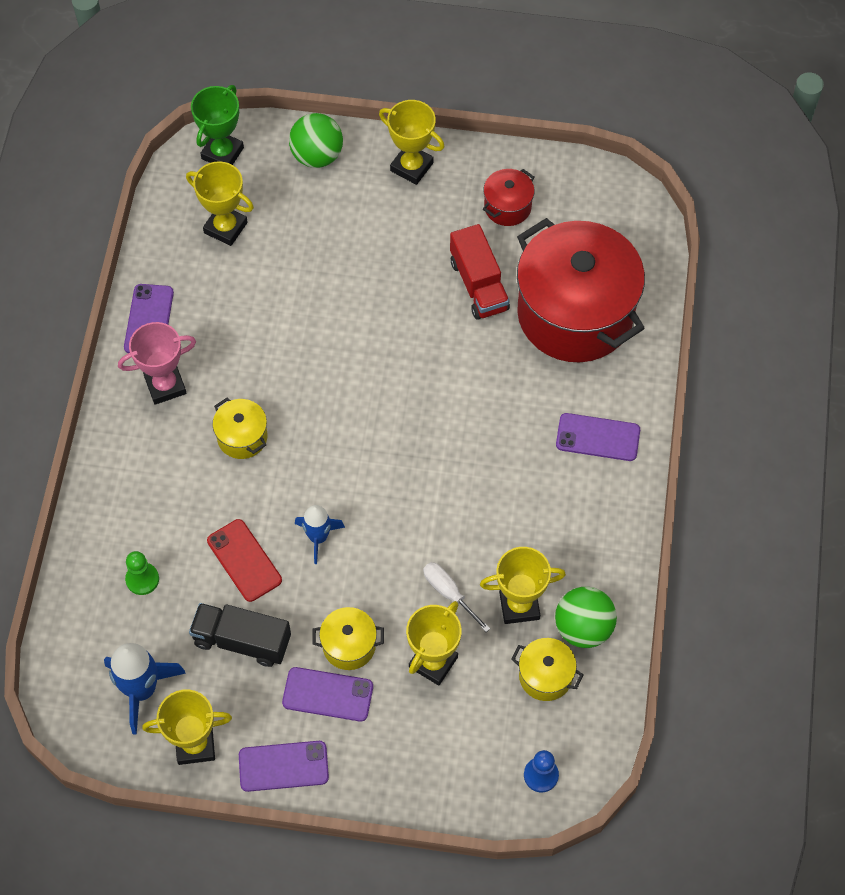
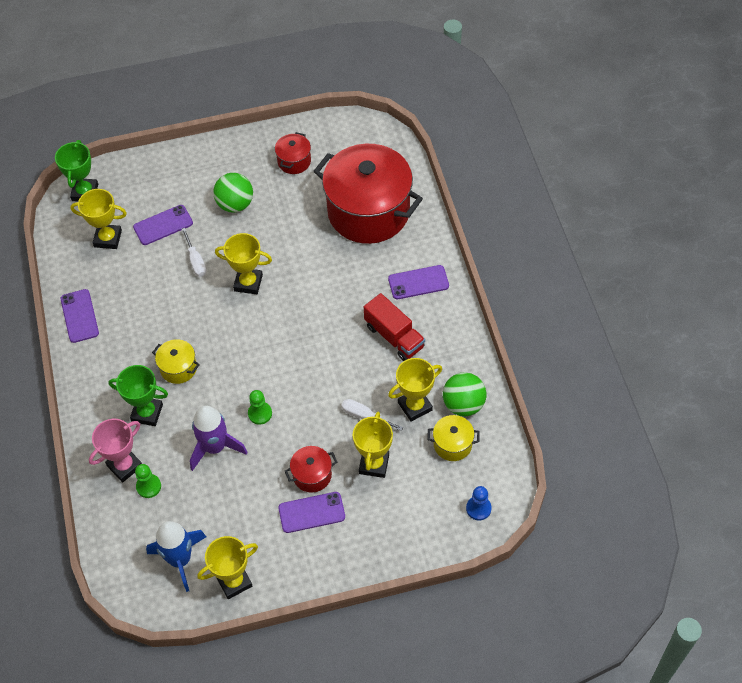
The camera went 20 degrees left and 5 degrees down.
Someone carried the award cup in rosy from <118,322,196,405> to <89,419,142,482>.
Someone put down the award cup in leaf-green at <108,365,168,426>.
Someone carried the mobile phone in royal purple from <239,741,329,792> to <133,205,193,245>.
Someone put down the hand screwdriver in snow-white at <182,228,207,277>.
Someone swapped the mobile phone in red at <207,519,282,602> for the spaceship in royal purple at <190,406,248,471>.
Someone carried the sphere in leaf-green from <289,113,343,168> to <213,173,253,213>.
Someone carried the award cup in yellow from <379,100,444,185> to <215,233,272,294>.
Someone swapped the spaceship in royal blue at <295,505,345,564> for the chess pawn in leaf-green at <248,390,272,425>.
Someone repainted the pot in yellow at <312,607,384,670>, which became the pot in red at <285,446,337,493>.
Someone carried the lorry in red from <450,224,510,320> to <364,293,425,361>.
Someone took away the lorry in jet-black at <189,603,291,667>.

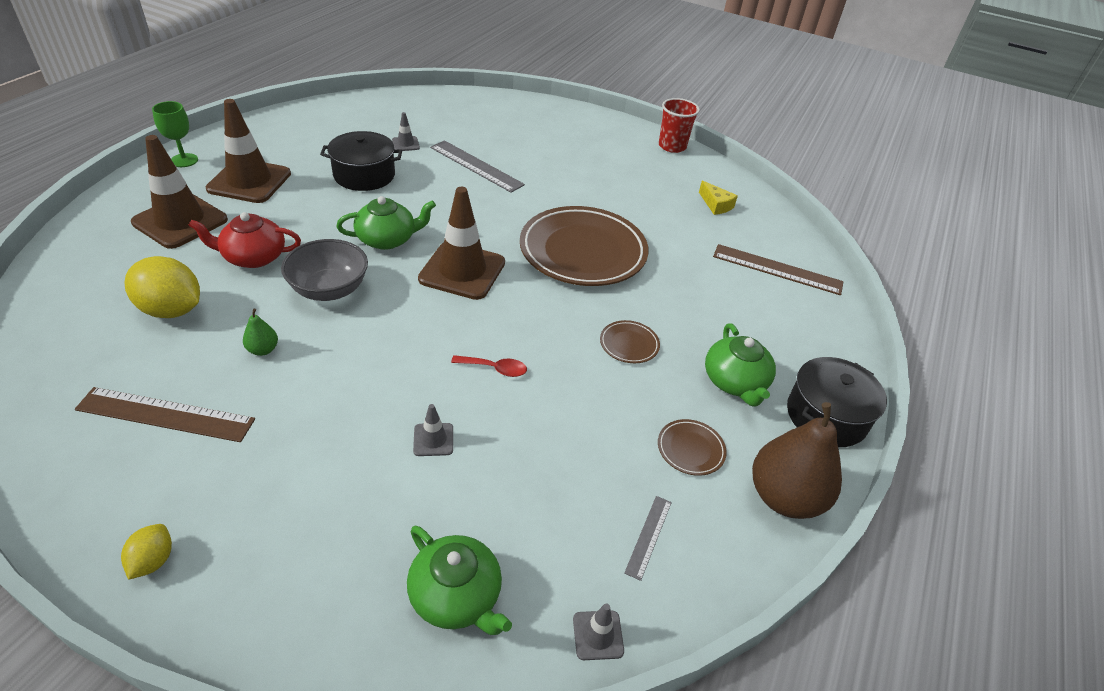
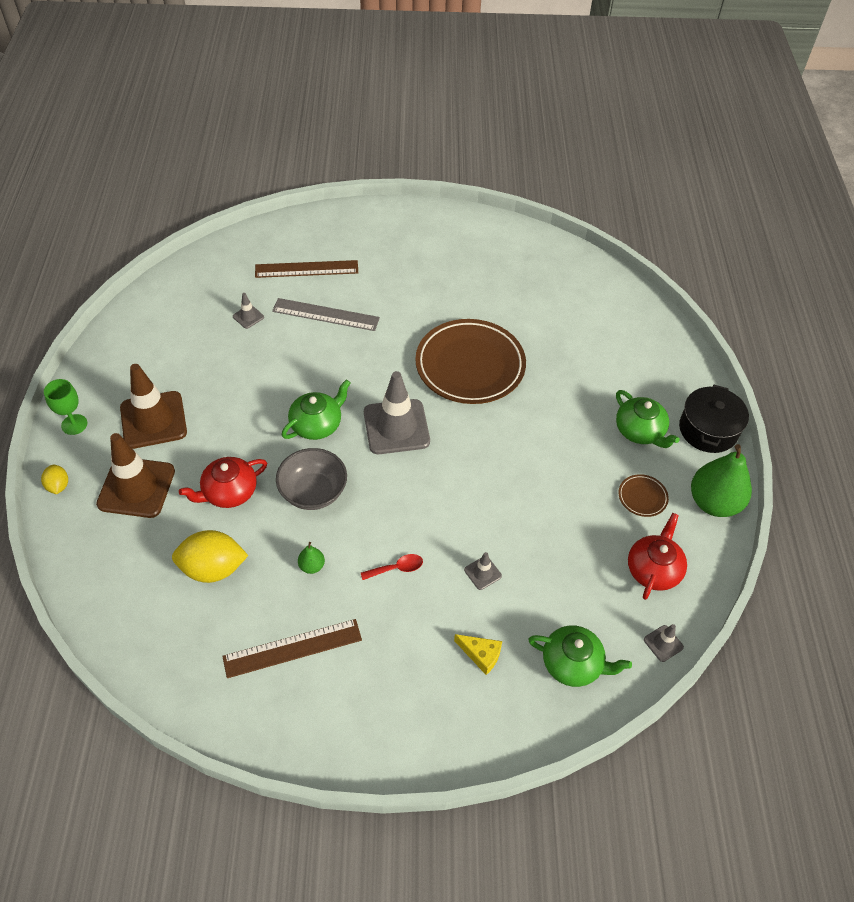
The camera went 25 degrees left and 10 degrees up.
Someone carried the lemon in yellow from <121,524,172,580> to <41,464,68,494>.
Someone carried the ruler in dark brown from <713,244,844,295> to <255,260,358,278>.
Someone carried the spoon in red from <451,355,527,377> to <361,554,423,580>.
Someone repainted the safety cone in dark brown at <418,187,505,300>, which became the safety cone in gray at <364,371,430,454>.
Someone carried the cheese wedge in yellow from <699,180,738,215> to <454,634,502,675>.
Someone swapped the ruler in gray at <624,496,672,581> for the teapot in red at <628,513,687,600>.
Someone repainted the pear in dark brown at <752,402,842,519>, which became the pear in leaf-green at <691,444,752,517>.
Someone took away the pot in jet-black at <320,131,402,191>.
Someone took away the dinner plate in dark brown at <600,320,660,363>.
Someone took away the beaker in red at <659,98,700,153>.

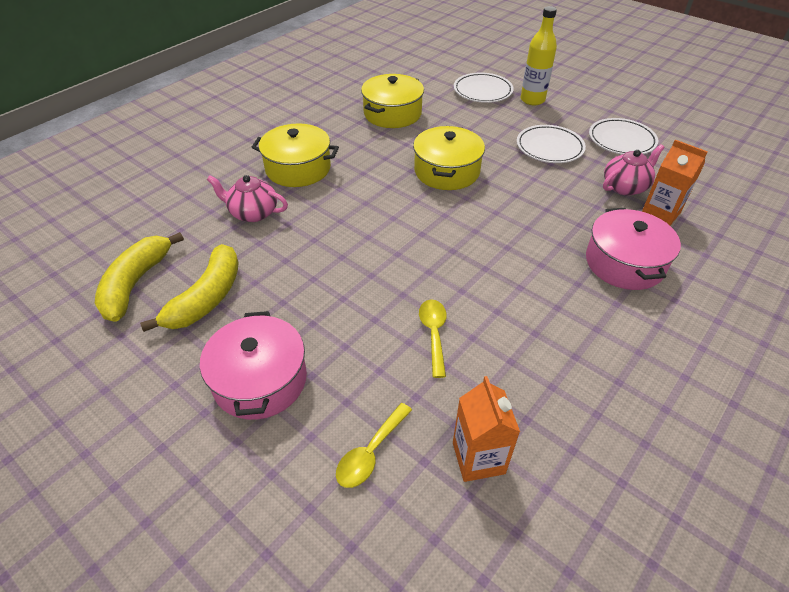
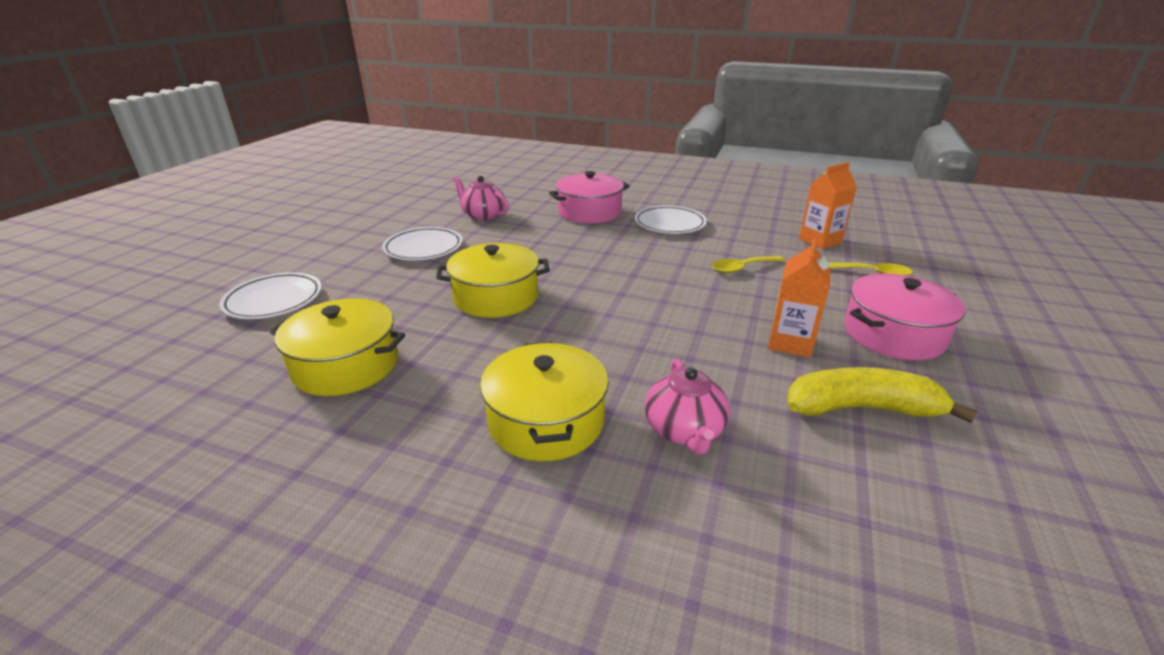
The camera went 110 degrees left and 15 degrees down.
Someone carried the dinner plate in snow-white from <589,118,658,155> to <635,205,707,234>.
Someone carried the milk carton in orange from <642,139,708,225> to <768,238,830,358>.
Someone took away the toy banana in yellow at <95,232,184,322>.
Someone took away the bottle in yellow at <521,6,557,106>.

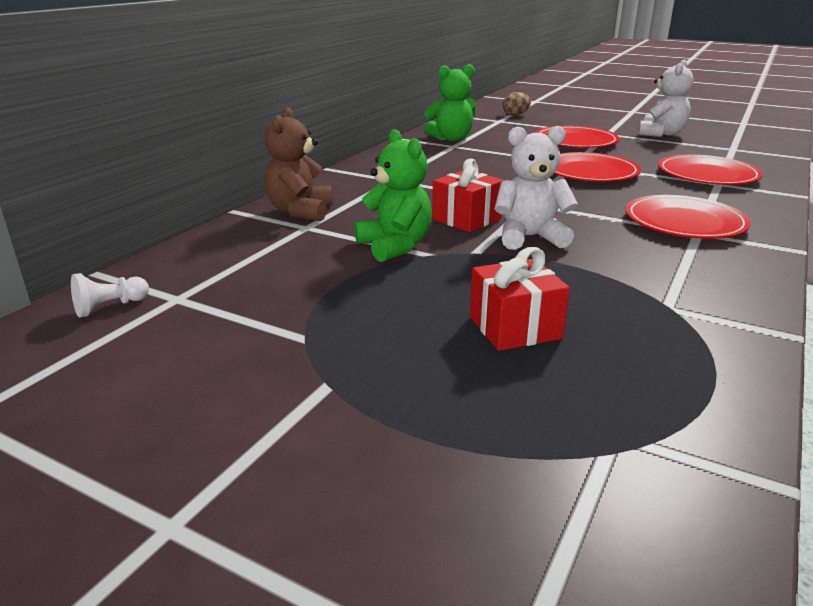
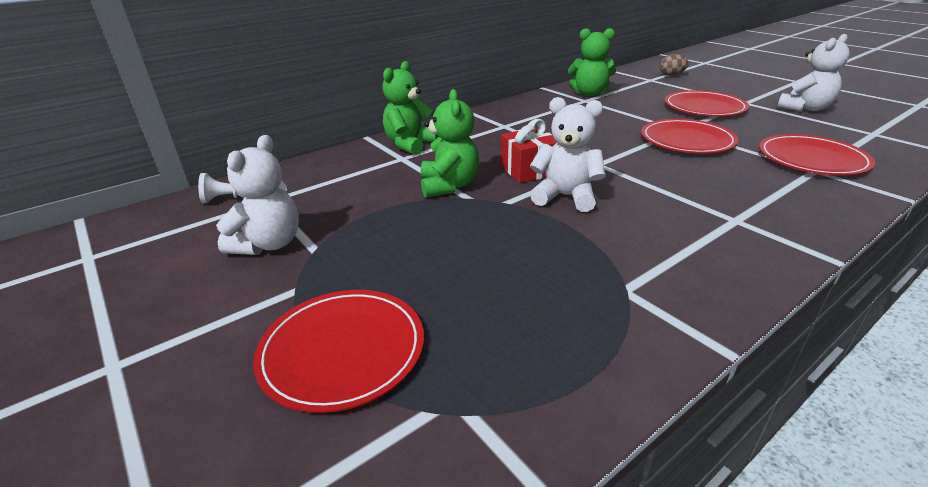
The camera went 25 degrees right and 5 degrees up.
Someone put down the teddy bear in snow-white at <216,135,299,255>.
Someone carried the dinner plate in red from <625,195,751,239> to <253,290,424,413>.
Someone repainted the teddy bear in dark brown at <265,107,332,221>, which became the teddy bear in leaf-green at <382,61,439,155>.
Someone took away the gift in red at <470,247,570,351>.

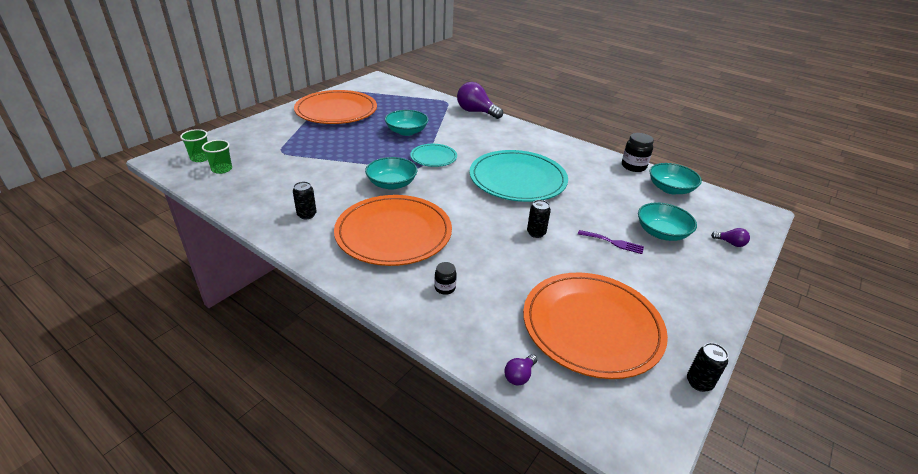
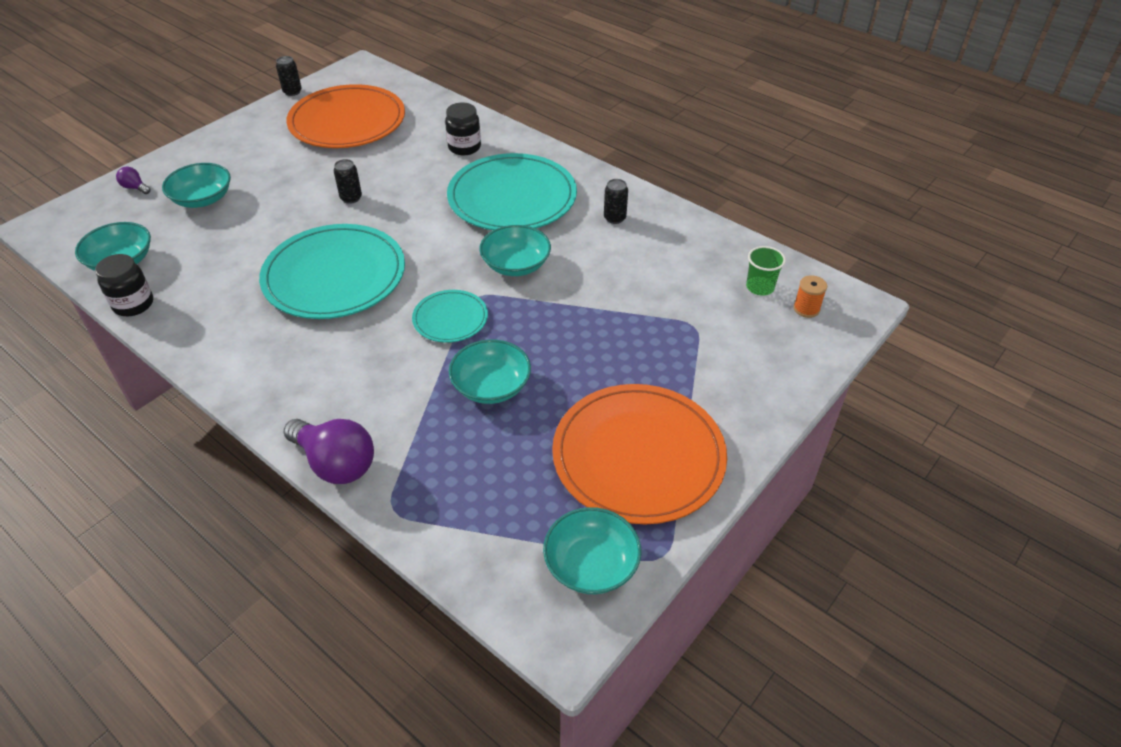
The camera went 175 degrees left and 10 degrees up.
Someone scaled the jar in jet-black at <434,262,457,295> by 1.69.
Someone repainted the dinner plate in orange at <334,195,452,266>, which became the dinner plate in turquoise at <447,153,577,230>.
Someone put down the deep dish in turquoise at <543,507,641,594>.
Someone swapped the beaker in leaf-green at <180,129,208,162> for the reel of thread in orange at <794,275,827,318>.
Someone took away the light bulb in royal purple at <504,354,537,386>.
Someone took away the dinner fork in royal purple at <578,230,644,254>.

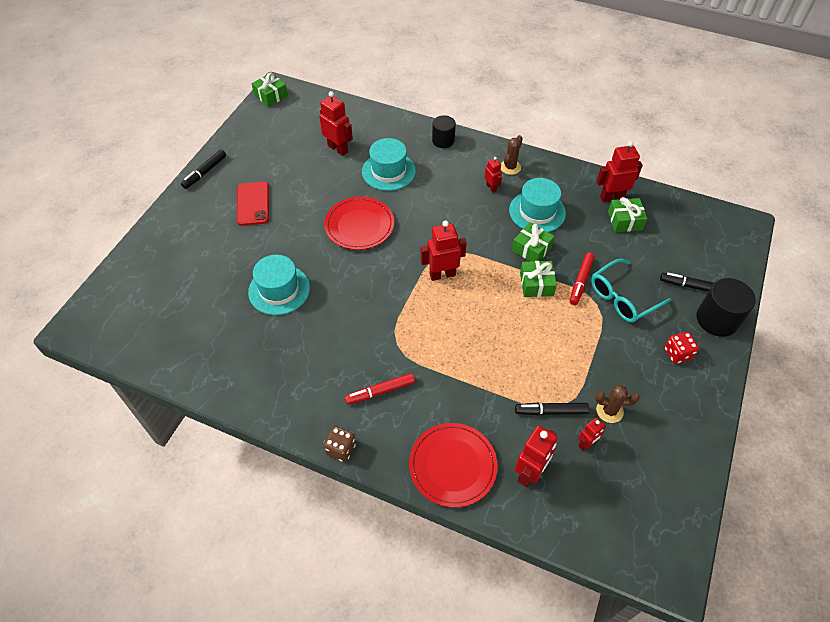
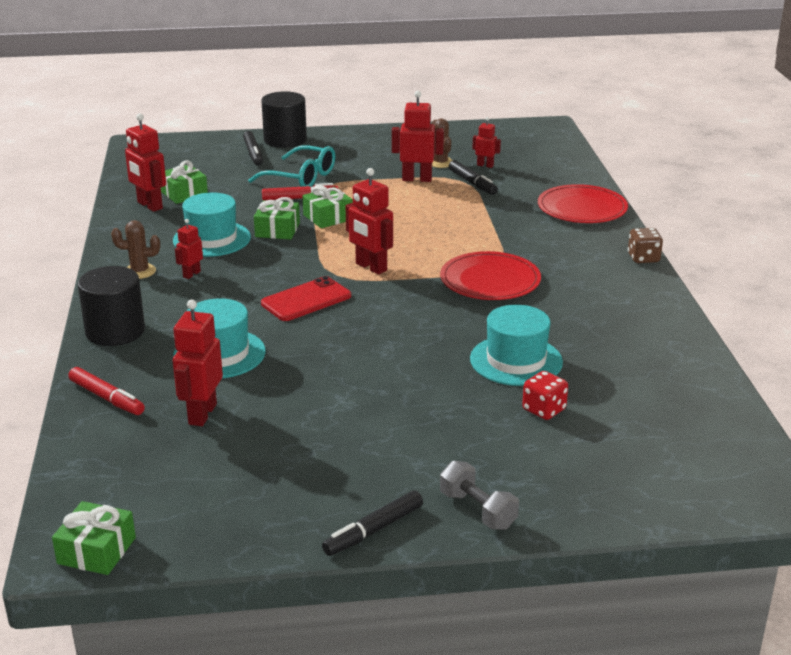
The camera went 120 degrees left and 25 degrees down.
Someone carried the marker pen in red from <345,373,415,405> to <68,367,145,415>.
Someone scaled the cylinder in jet-black at <432,115,456,148> by 1.52.
Someone carried the mobile phone in red from <237,182,269,226> to <261,276,351,321>.
Someone rotated the marker pen in jet-black at <181,149,226,189> by 135 degrees clockwise.
Someone carried the robot figure in red from <514,425,558,487> to <392,91,444,182>.
Someone carried the dinner plate in red from <324,197,394,250> to <440,251,541,300>.
Someone put down the dumbbell in gray at <440,461,519,530>.
Someone carried the die in red from <664,332,699,364> to <522,371,568,420>.

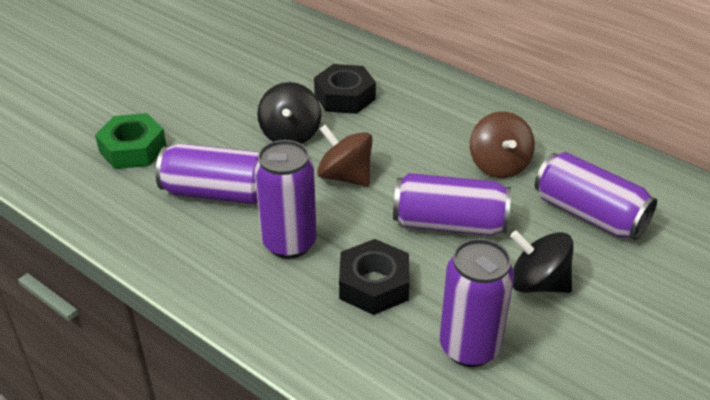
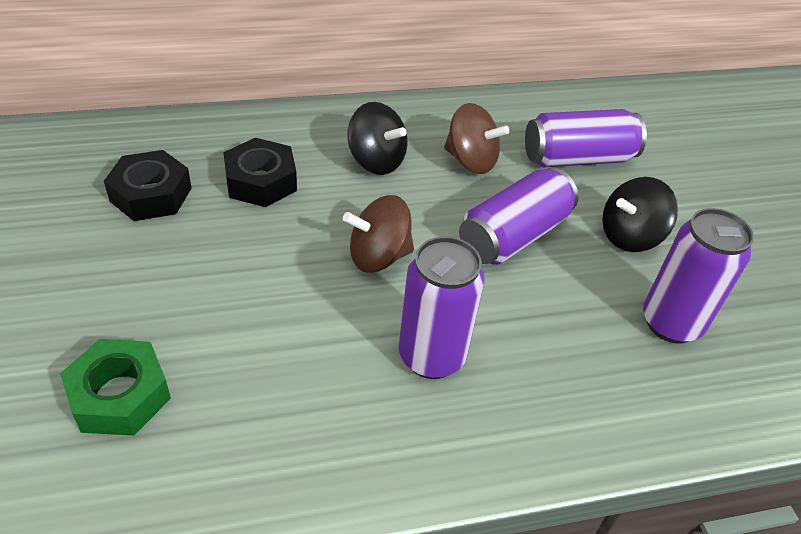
The camera went 55 degrees left and 5 degrees up.
Someone carried the hex nut in jet-black from <339,239,410,315> to <104,150,192,221>.
Someone carried the whirligig in jet-black from <257,82,321,144> to <348,102,407,175>.
Someone took away the can in royal purple at <156,143,259,204>.

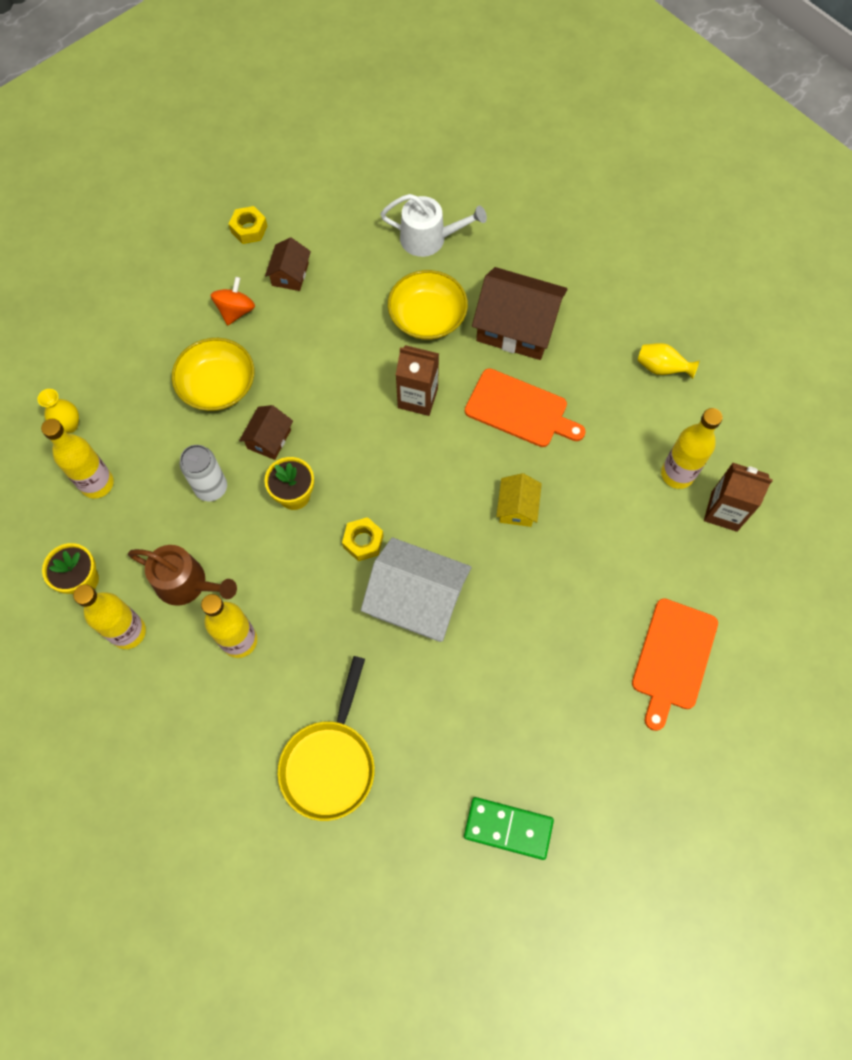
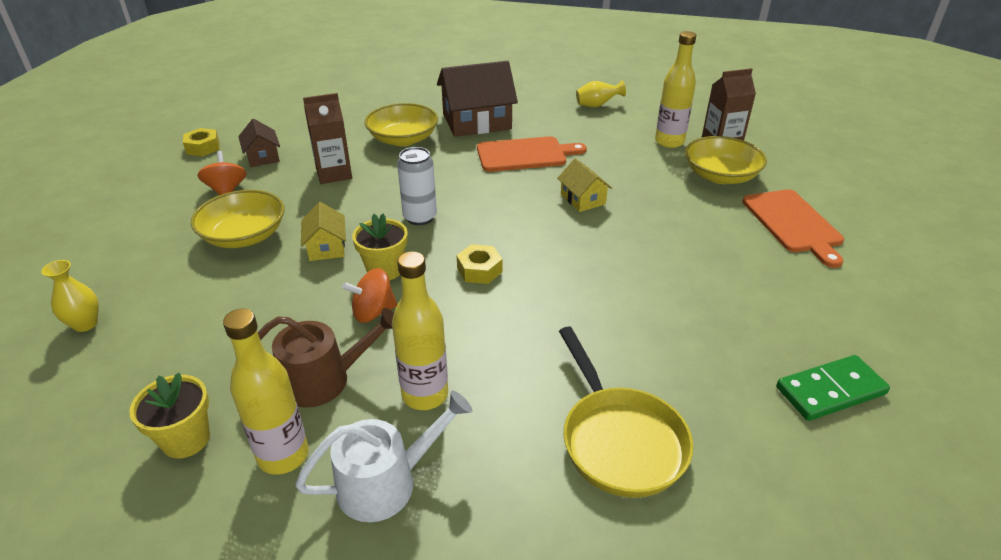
The camera went 35 degrees left and 30 degrees down.
Someone carried the sprinkling can in snow-white from <380,194,487,257> to <295,391,473,522>.
Someone repainted the toy house in dark brown at <239,405,293,460>, which became the toy house in yellow at <301,202,346,261>.
Someone carried the milk carton in dark brown from <396,345,439,416> to <303,93,352,184>.
Someone put down the whirligig in orange at <342,268,397,323>.
Someone carried the can in snow-white from <180,445,227,501> to <397,147,437,225>.
Someone put down the deep dish in yellow at <685,136,767,184>.
Someone took away the bottle in yellow at <41,419,114,499>.
Someone took away the toy house in snow-white at <361,537,472,642>.

